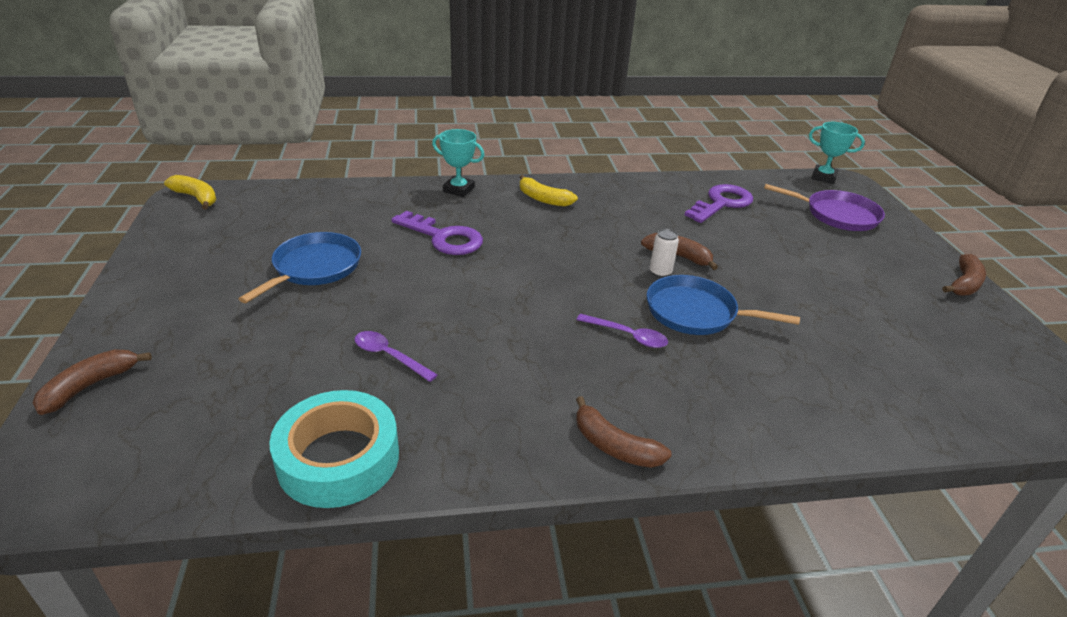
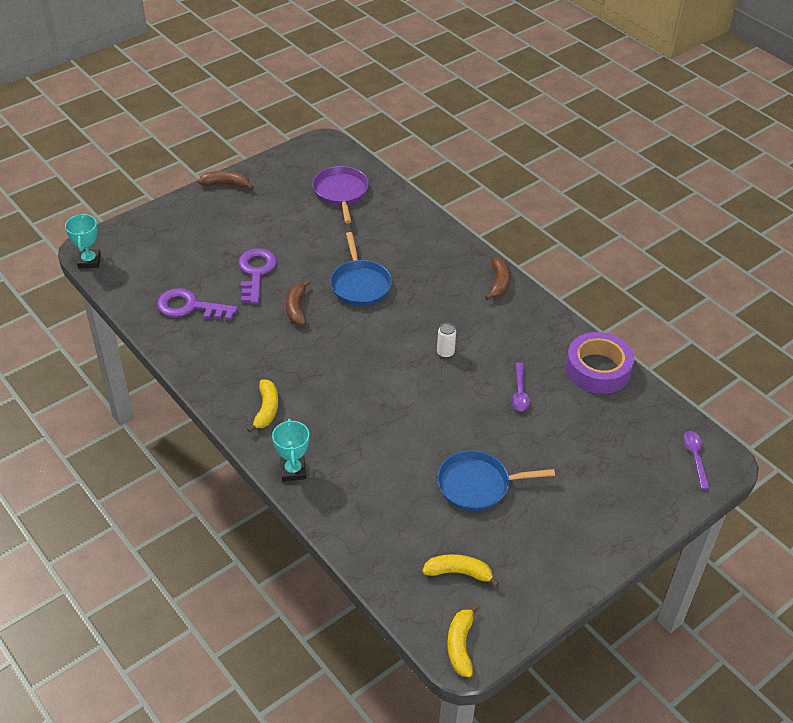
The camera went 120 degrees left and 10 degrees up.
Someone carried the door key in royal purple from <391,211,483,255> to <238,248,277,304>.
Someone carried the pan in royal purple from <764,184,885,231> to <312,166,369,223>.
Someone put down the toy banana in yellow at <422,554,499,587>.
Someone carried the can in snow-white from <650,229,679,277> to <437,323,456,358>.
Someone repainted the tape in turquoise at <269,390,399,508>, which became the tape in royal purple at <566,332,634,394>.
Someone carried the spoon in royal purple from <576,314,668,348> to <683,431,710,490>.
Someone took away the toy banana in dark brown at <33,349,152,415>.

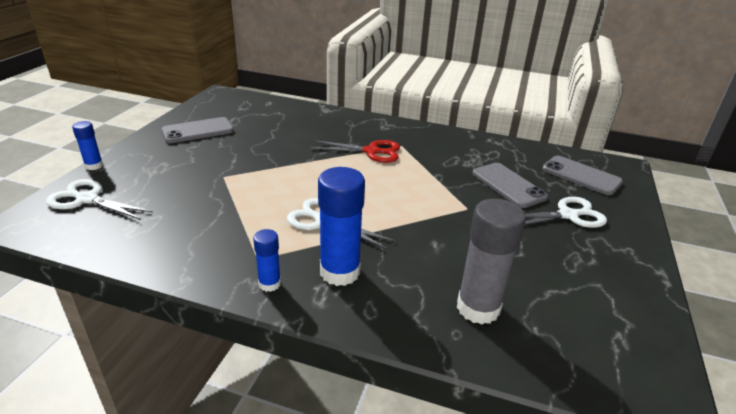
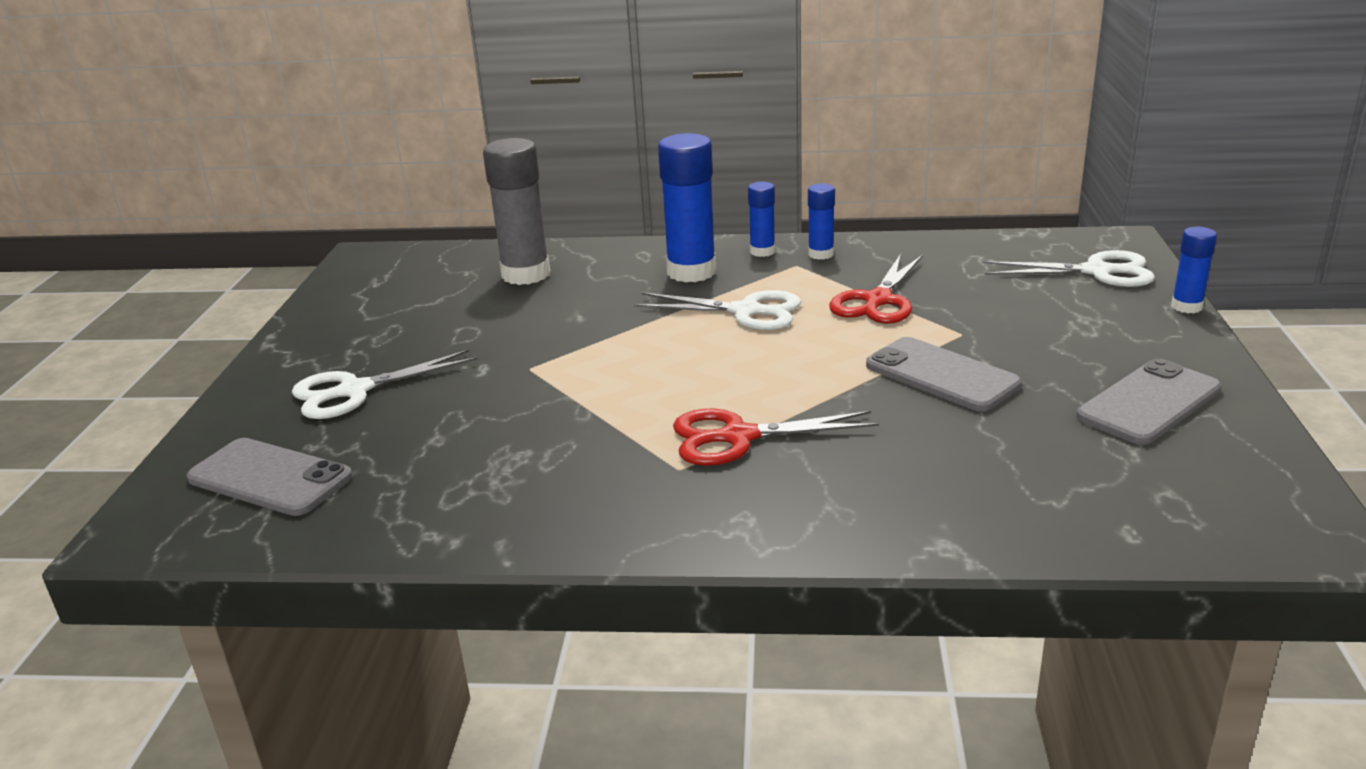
The camera went 170 degrees right and 5 degrees down.
Someone put down the glue in royal blue at <808,183,835,260>.
Someone put down the shears in red at <829,254,923,324>.
Someone carried the mobile phone in gray from <472,163,548,208> to <866,337,1022,411>.

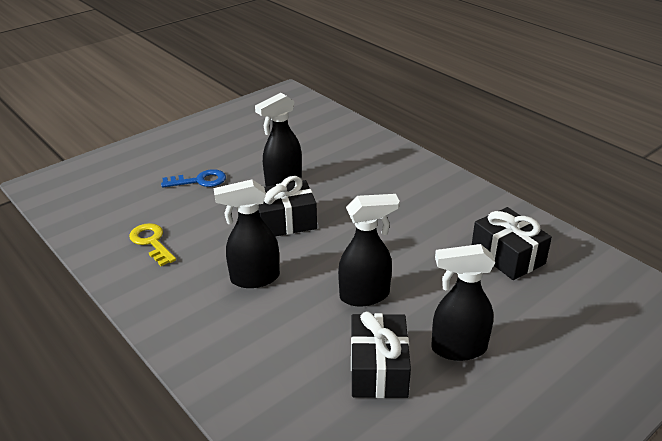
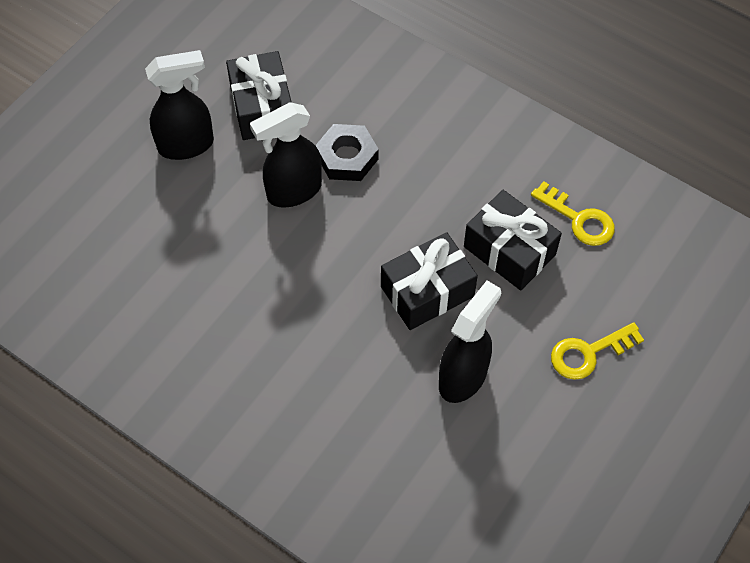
The camera went 165 degrees right and 25 degrees up.
Someone put down the hex nut in jet-black at <315,124,379,181>.
Someone carried the gift in jet-black from <472,207,552,280> to <464,190,562,290>.
Someone repainted the door key in royal blue at <161,169,226,188>, which became the door key in yellow at <551,322,644,380>.
Someone took away the spray cleaner in jet-black at <214,179,280,288>.

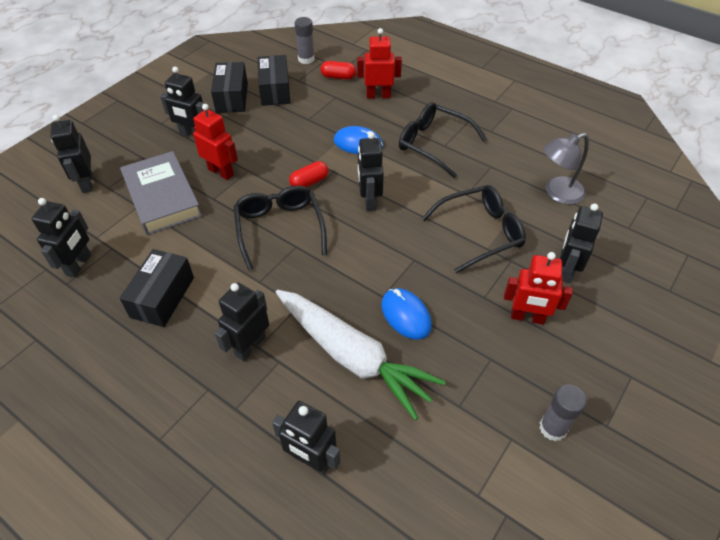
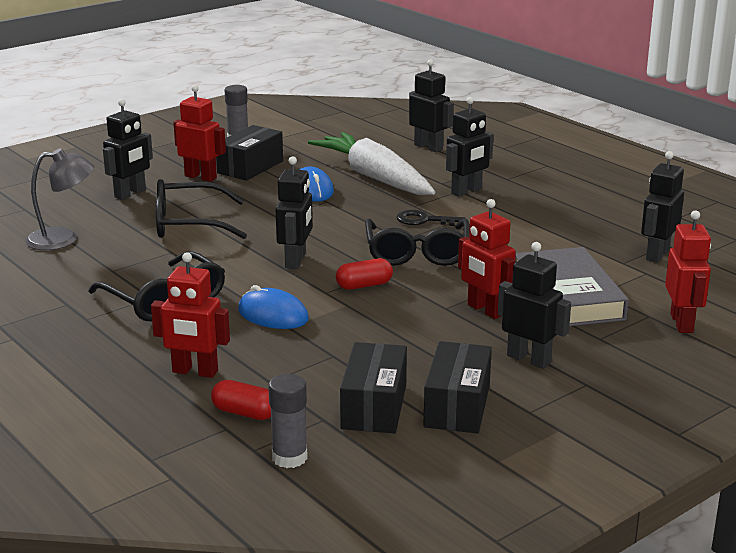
The camera went 165 degrees left and 25 degrees down.
Someone carried the box in jet-black from <119,249,194,327> to <216,125,283,181>.
Someone put down the door key in jet-black at <397,210,466,226>.
Someone repainted the robot figure in jet-black at <50,114,93,193>, which became the robot figure in red at <665,210,711,333>.

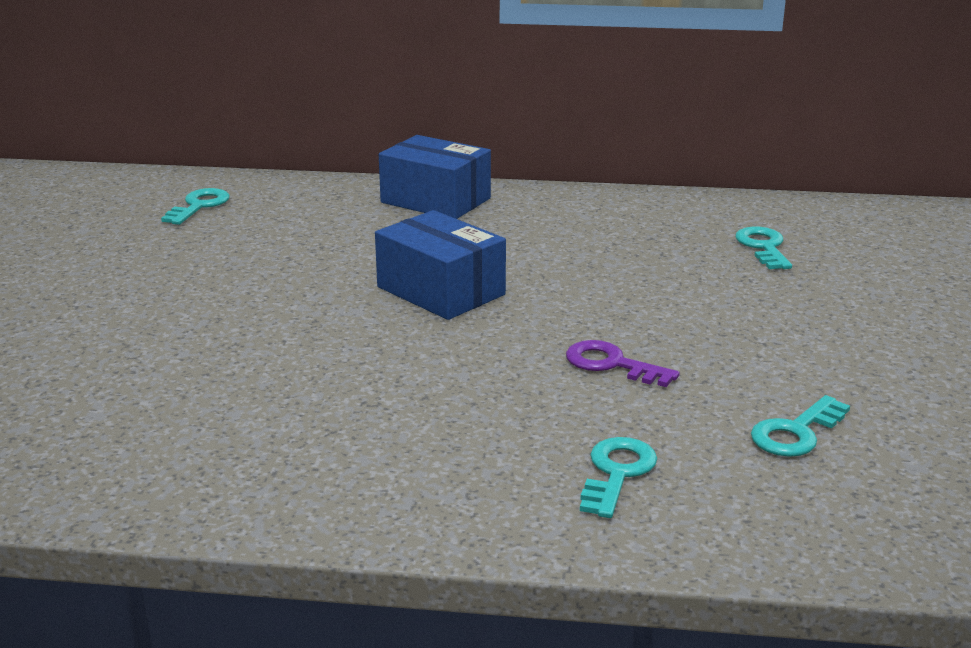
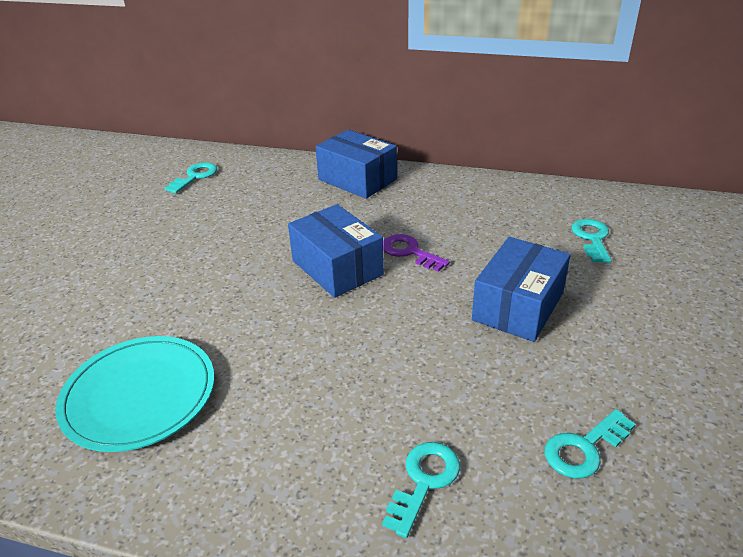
The camera went 10 degrees right and 10 degrees up.
Someone put down the dinner plate in turquoise at <56,336,214,452>.
Someone carried the door key in royal purple from <566,340,680,387> to <383,234,450,272>.
Someone put down the box in royal blue at <472,237,571,342>.

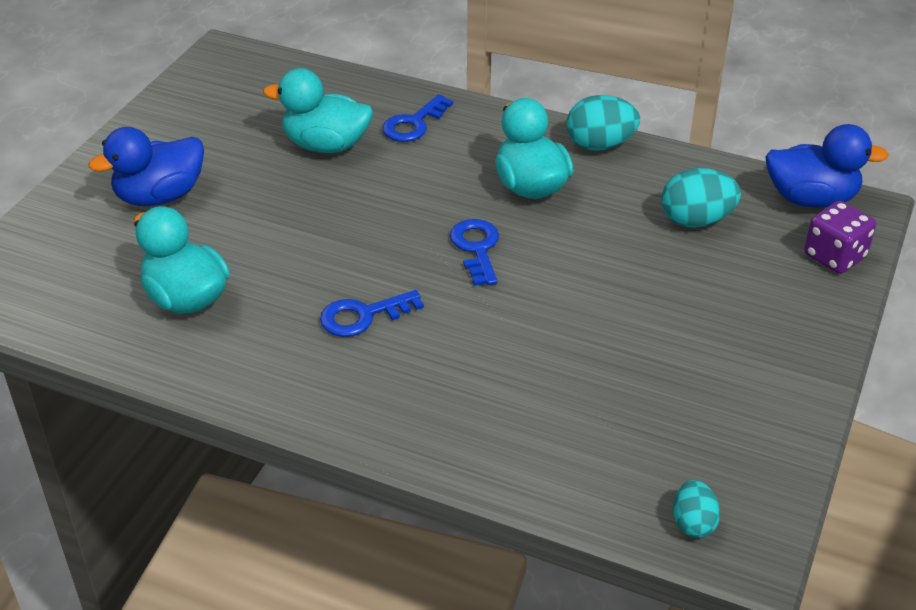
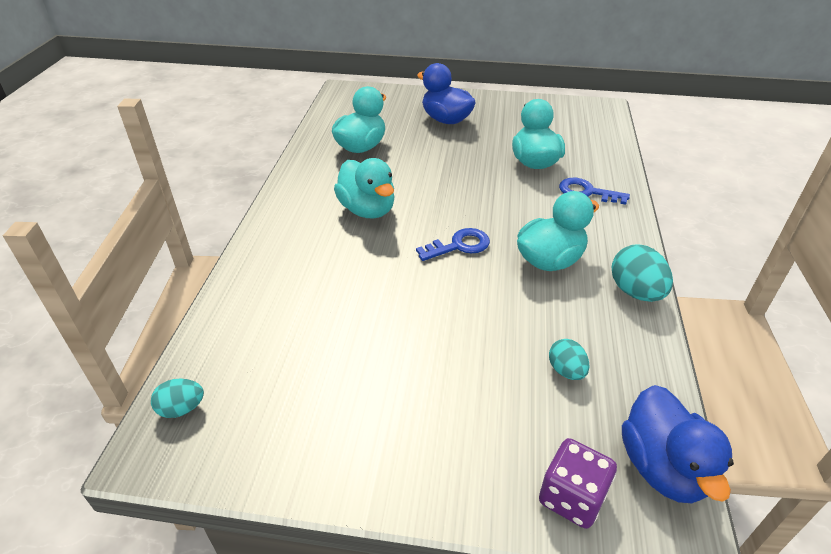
The camera went 75 degrees right and 0 degrees up.
Someone swapped the door key in royal blue at <320,290,424,337> for the rubber duck in turquoise at <334,158,395,218>.
Someone scaled the toy egg in turquoise at <661,168,741,228> by 0.61.

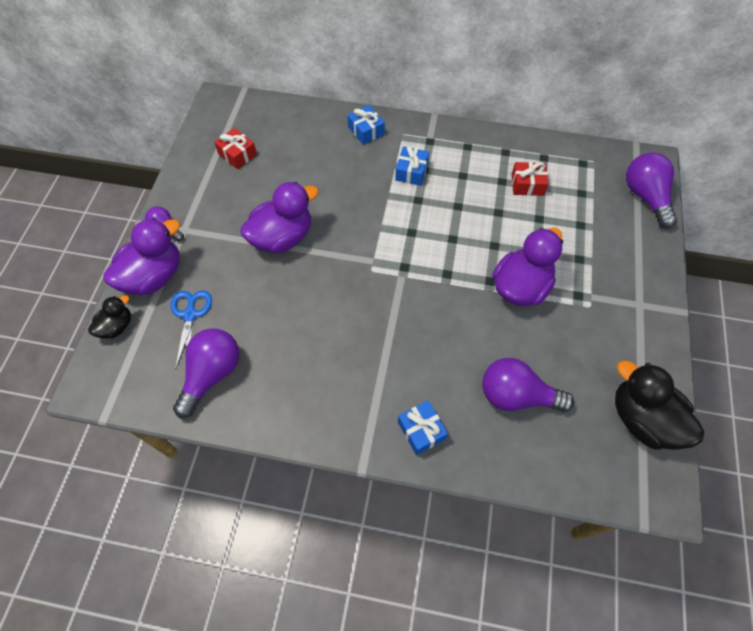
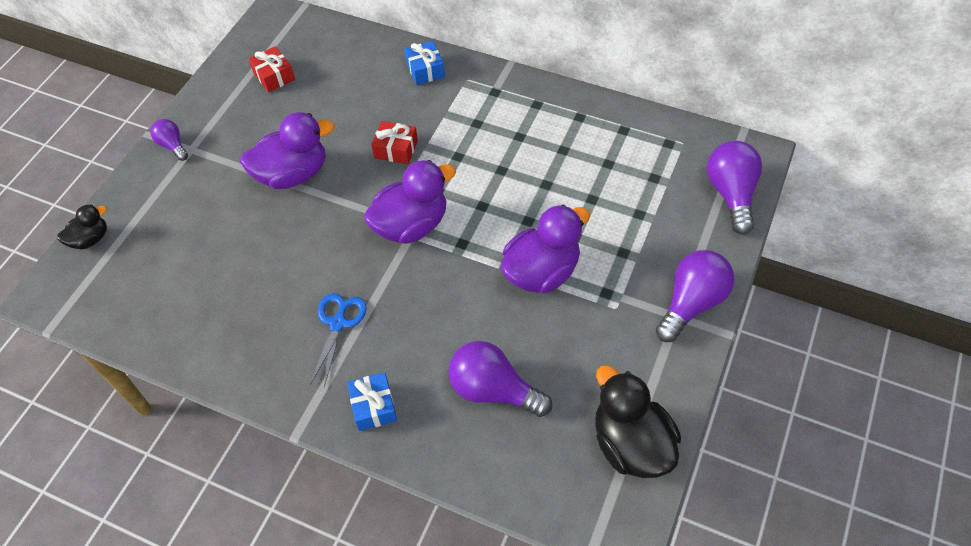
The camera went 15 degrees right and 5 degrees down.
Someone carried the shears in royal blue from <171,290,212,370> to <310,293,367,387>.
Someone carried the rubber duck in royal purple from <103,218,180,295> to <364,160,456,244>.
Someone carried the gift in red from <512,162,549,196> to <371,121,418,164>.
Someone carried the light bulb in royal purple from <173,328,239,418> to <656,250,734,342>.
Someone took away the gift in royal blue at <395,146,429,186>.

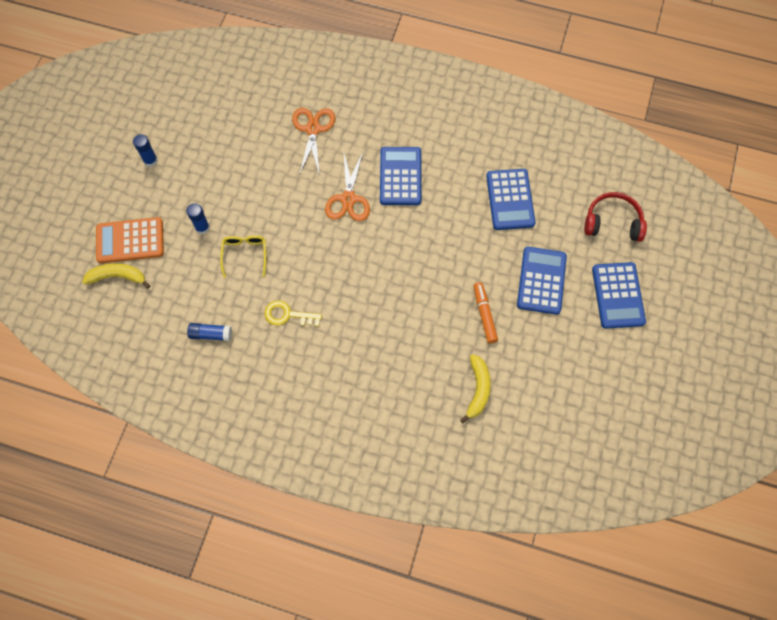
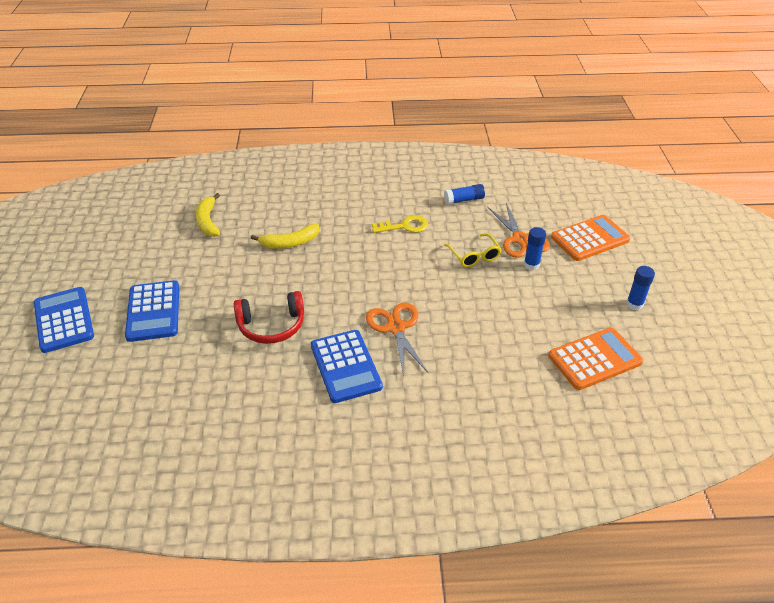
The camera went 160 degrees right and 25 degrees down.
Someone carried the headset in red from <584,192,647,242> to <234,291,304,344>.
Someone carried the toy banana in yellow from <82,263,150,289> to <251,224,319,249>.
Someone carried the shears in orange from <292,108,335,176> to <488,203,550,258>.
Someone put down the pocket calculator in orange at <548,328,643,390>.
Someone took away the marker pen in orange at <474,282,498,343>.
Someone took away the pocket calculator in royal blue at <486,169,535,230>.

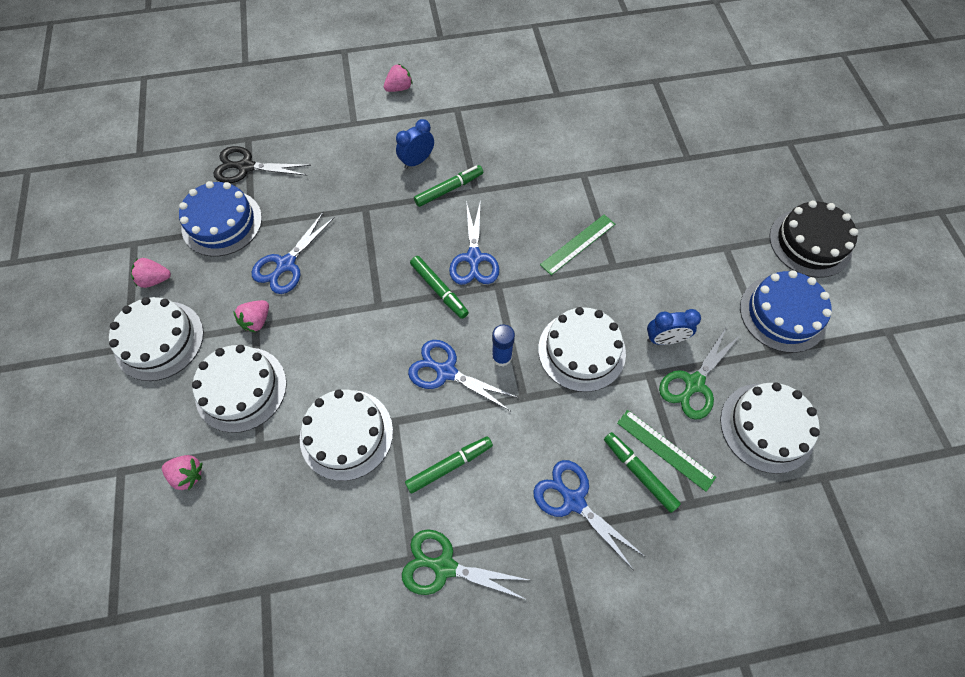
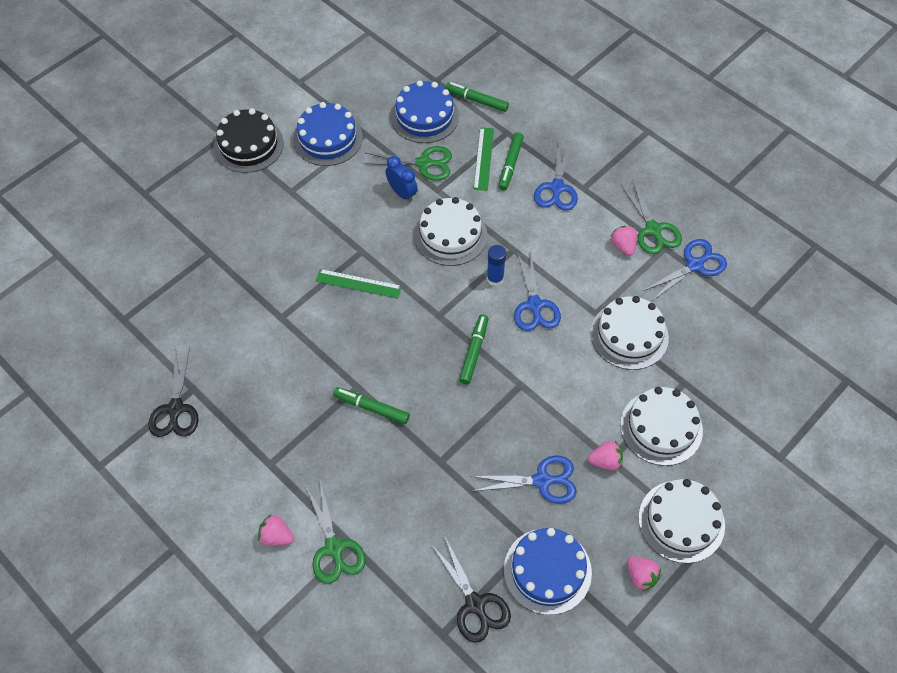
The camera went 125 degrees left and 5 degrees down.
Someone put down the shears in jet-black at <149,347,199,437>.
Someone put down the shears in leaf-green at <305,481,366,584>.
Someone repainted the cake in snow-white at <720,382,820,474>, which became the cake in royal blue at <391,80,459,143>.
Someone carried the marker pen in leaf-green from <405,436,493,494> to <445,82,509,112>.
Someone carried the berry in rosy from <162,455,203,490> to <611,225,637,256>.
Someone carried the shears in royal blue from <449,199,499,285> to <643,239,727,301>.
Someone took away the clock in royal blue at <396,119,434,169>.

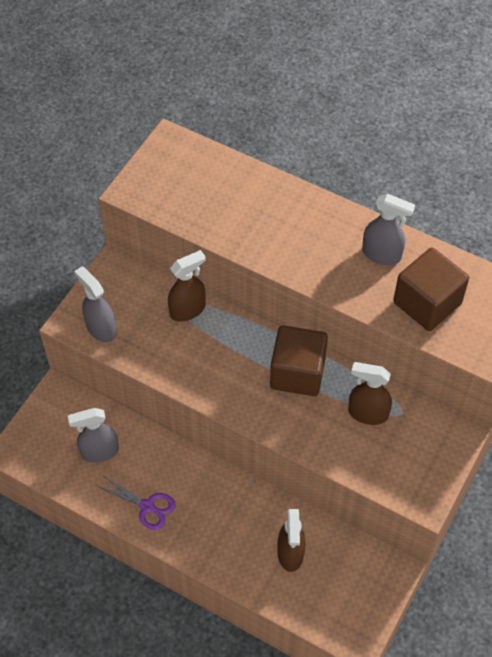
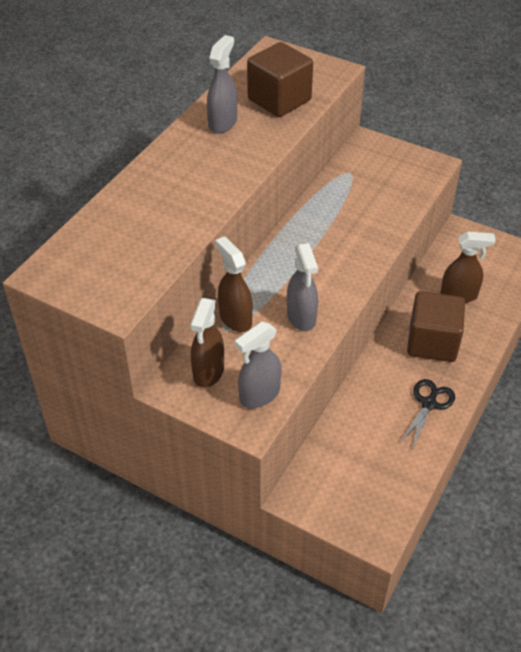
The camera went 90 degrees left and 10 degrees down.
Someone carried the spray cleaner in dark brown from <348,362,392,425> to <190,298,224,388>.
Someone carried the spray cleaner in gray from <68,408,119,463> to <287,243,318,331>.
Someone repainted the shears in royal purple at <97,476,176,530>, which became the shears in jet-black at <400,379,455,447>.
Someone carried the block in dark brown from <270,325,328,396> to <407,291,465,362>.

